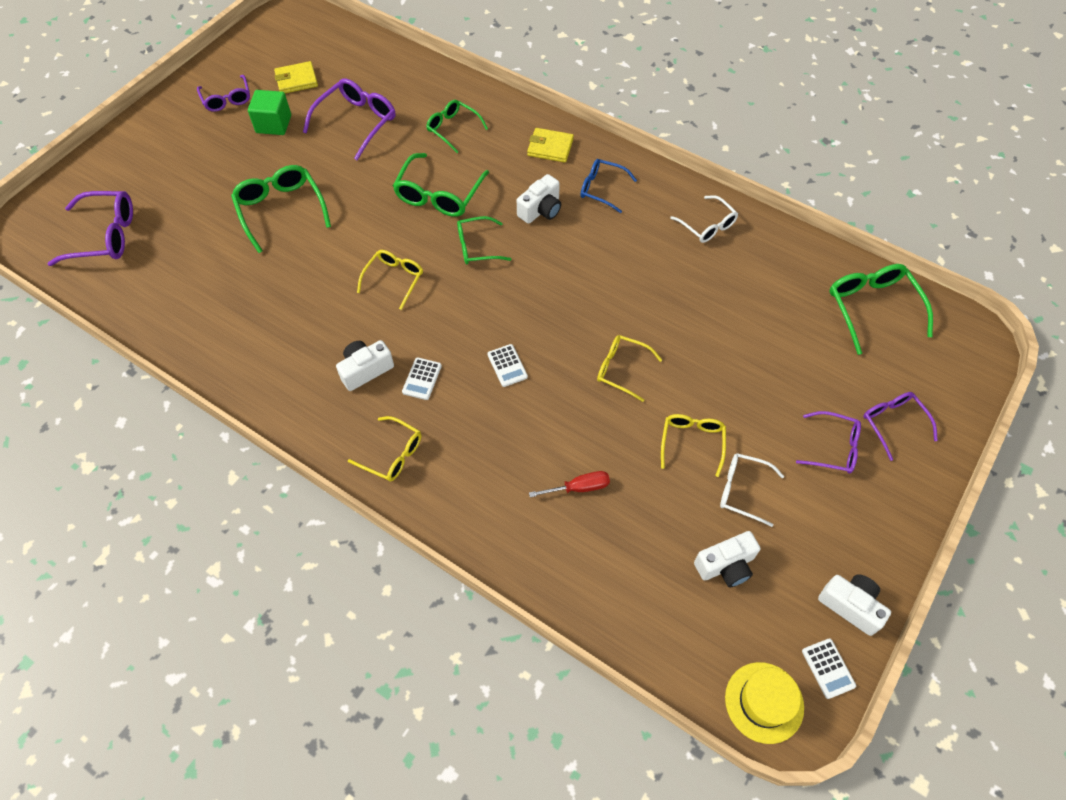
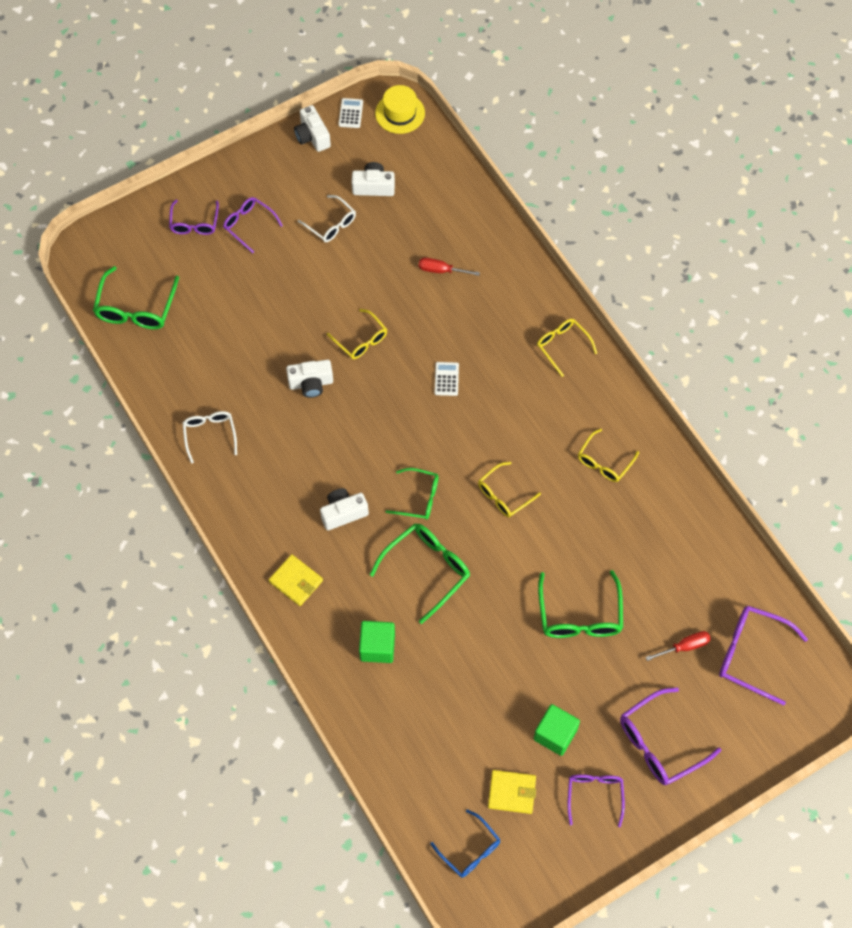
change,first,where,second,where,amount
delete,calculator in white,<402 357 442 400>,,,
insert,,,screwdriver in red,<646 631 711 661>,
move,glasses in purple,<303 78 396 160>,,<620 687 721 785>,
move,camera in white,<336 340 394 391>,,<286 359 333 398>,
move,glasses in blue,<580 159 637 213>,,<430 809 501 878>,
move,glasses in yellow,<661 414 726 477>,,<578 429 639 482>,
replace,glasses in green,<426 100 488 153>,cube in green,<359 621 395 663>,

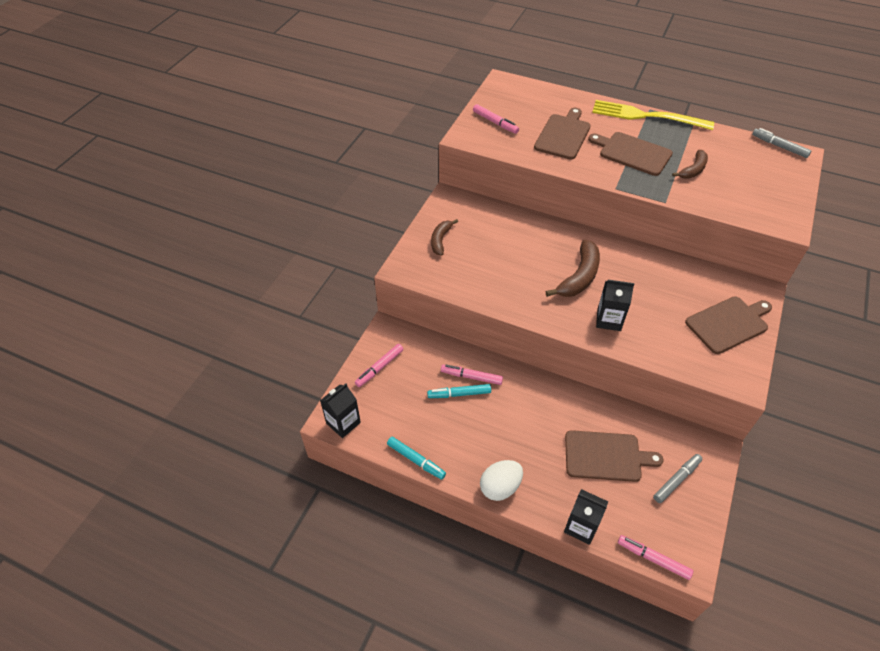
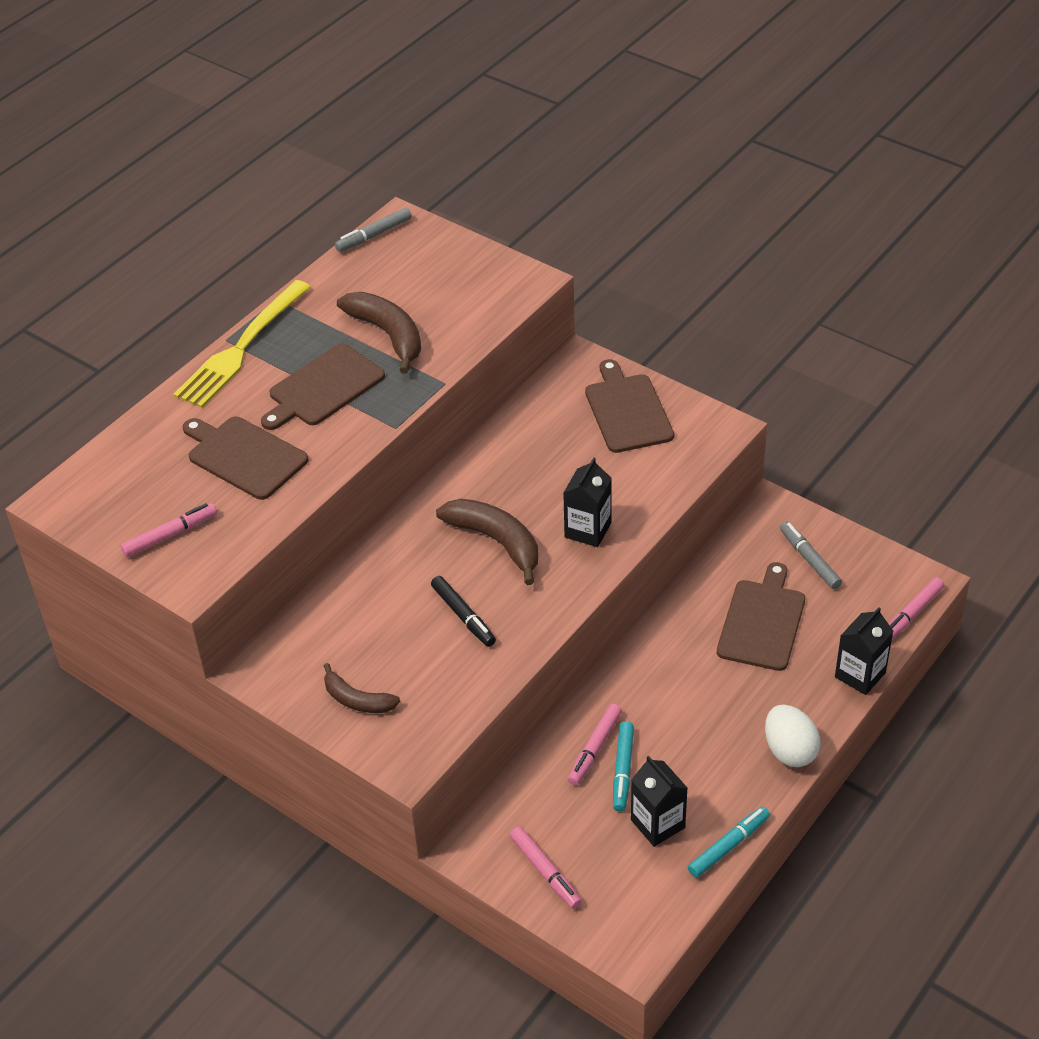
change,first,where,second,where,amount
insert,,,marker in black,<431 576 496 647>,
move,carton in black,<320 384 361 438>,,<631 756 687 847>,
resize,banana in brown,<672 150 708 179>,,<337 292 421 374>,x1.61

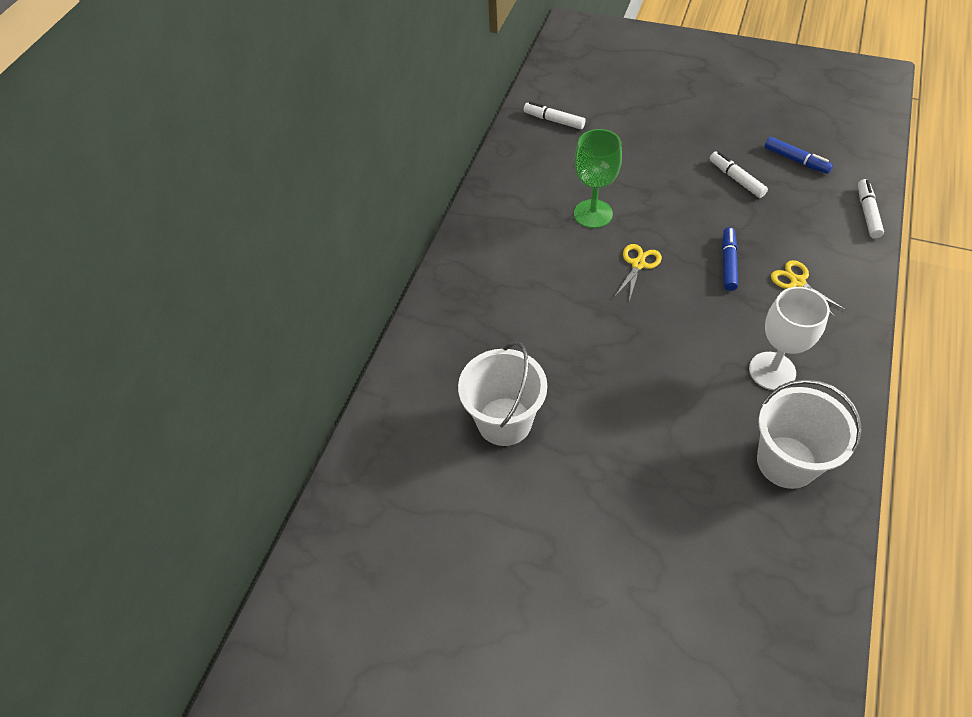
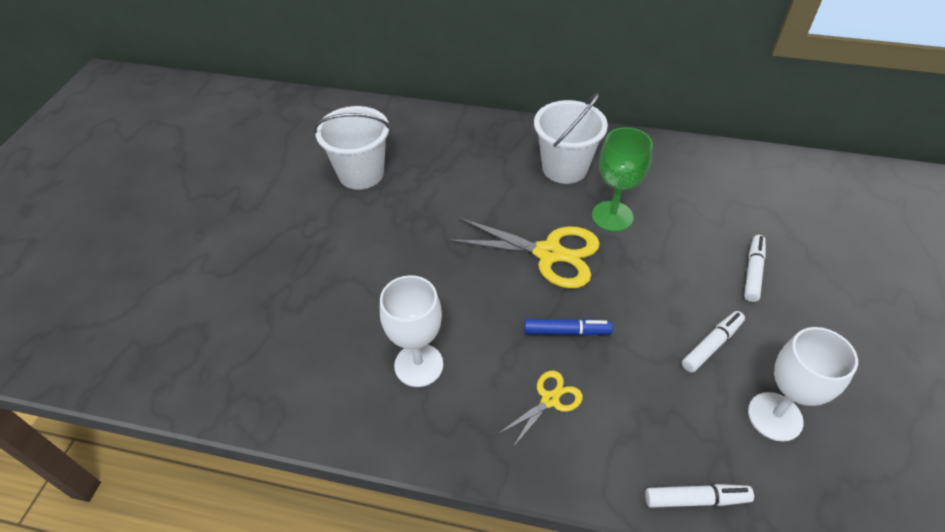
change,first,where,second,where,amount
move,marker in white,<524 102 585 129>,,<744 235 766 302>,
move,bucket in white,<757 379 862 489>,,<534 93 608 184>,
replace,marker in blue,<764 137 833 174>,goblet in white,<748 327 858 442>,
resize,scissors in yellow,<614 244 662 301>,,<448 217 600 289>,x1.92

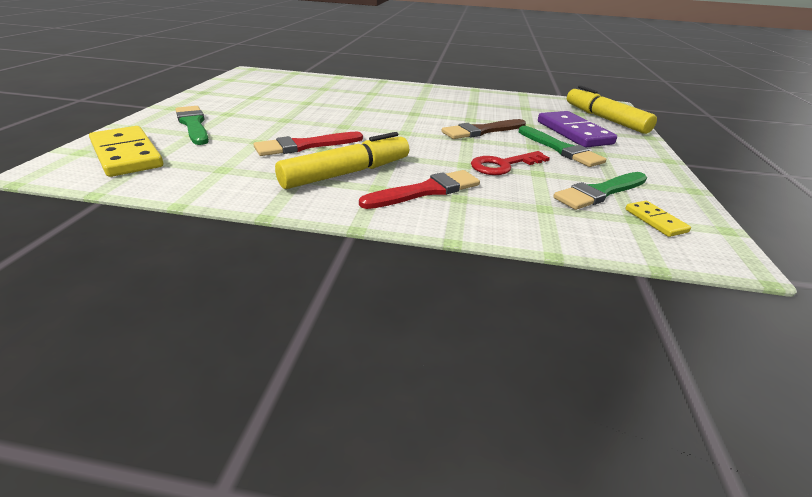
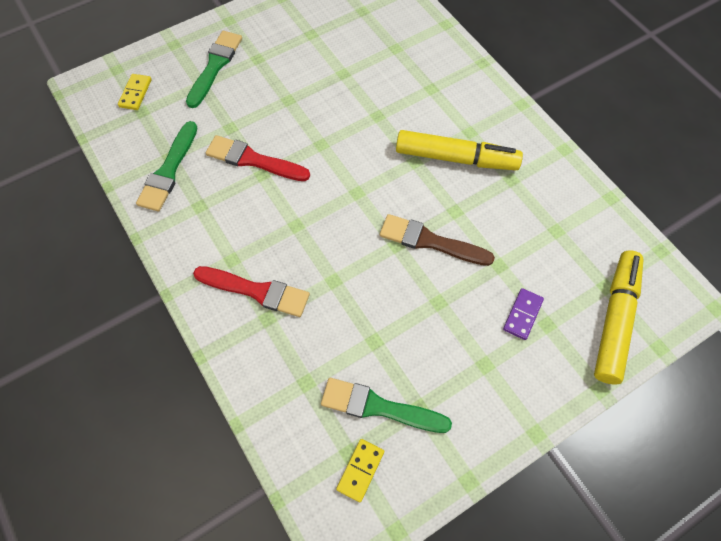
change,first,where,second,where,amount
delete,key in red,<471 151 550 175>,,,
move,marker in yellow,<275 132 409 189>,,<396 130 523 170>,
move,brush in green,<519 126 606 167>,,<136 121 197 211>,
resize,domino in yellow,<89 126 163 177>,,<118 74 152 110>,x0.50
resize,domino in purple,<538 111 617 147>,,<503 288 544 340>,x0.50

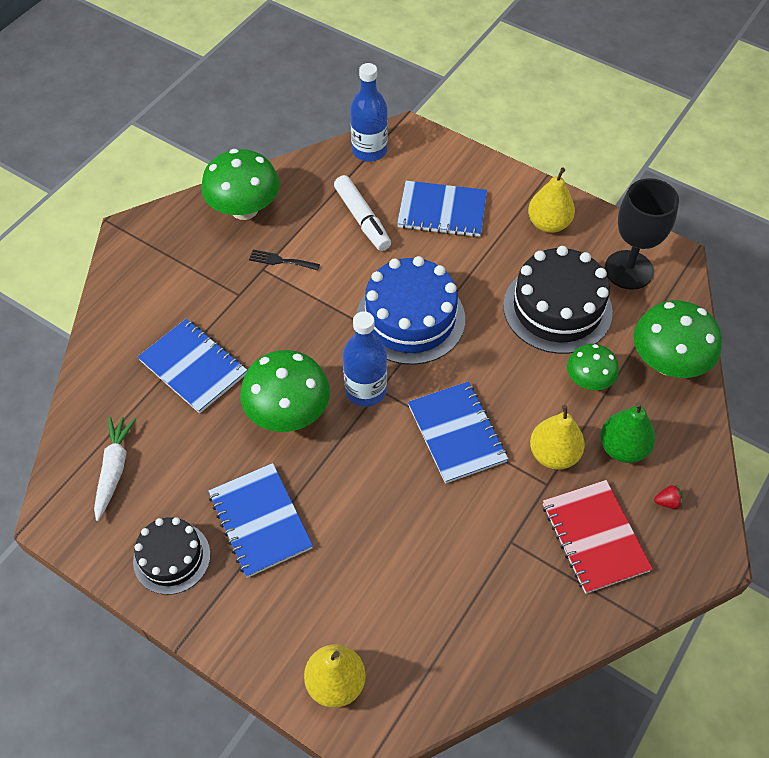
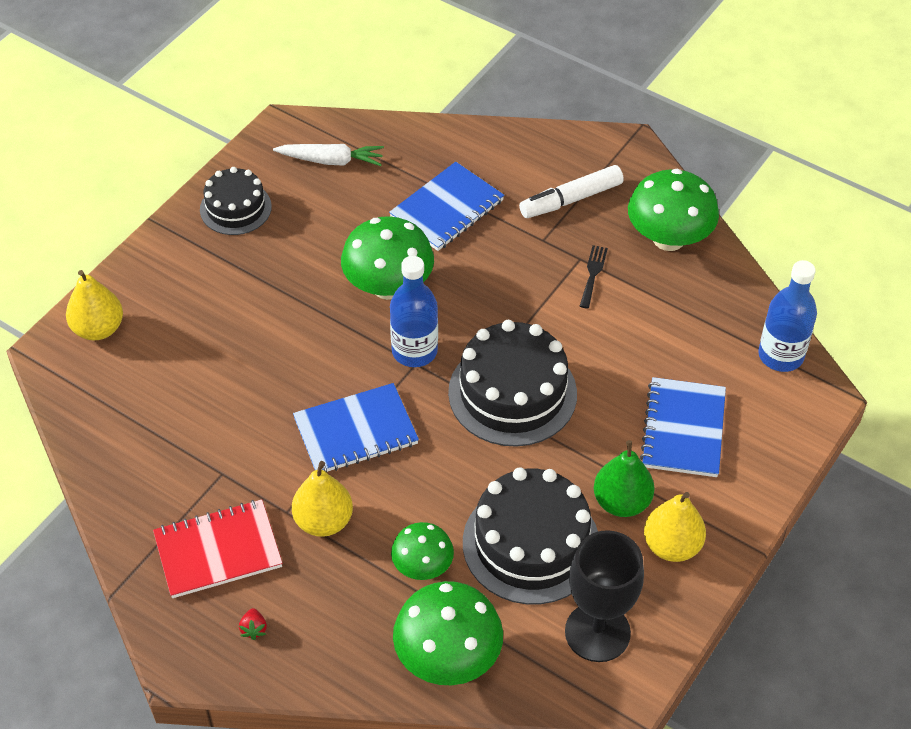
change,first,where,second,where,amount
delete,notebook in blue,<208 463 313 578>,,,
move,marker in white,<334 175 391 251>,,<519 165 624 218>,
move,pear in green,<600 402 655 463>,,<594 440 655 517>,
recolor,cake in blue,<356 256 465 365>,cake in black,<448 320 577 447>,

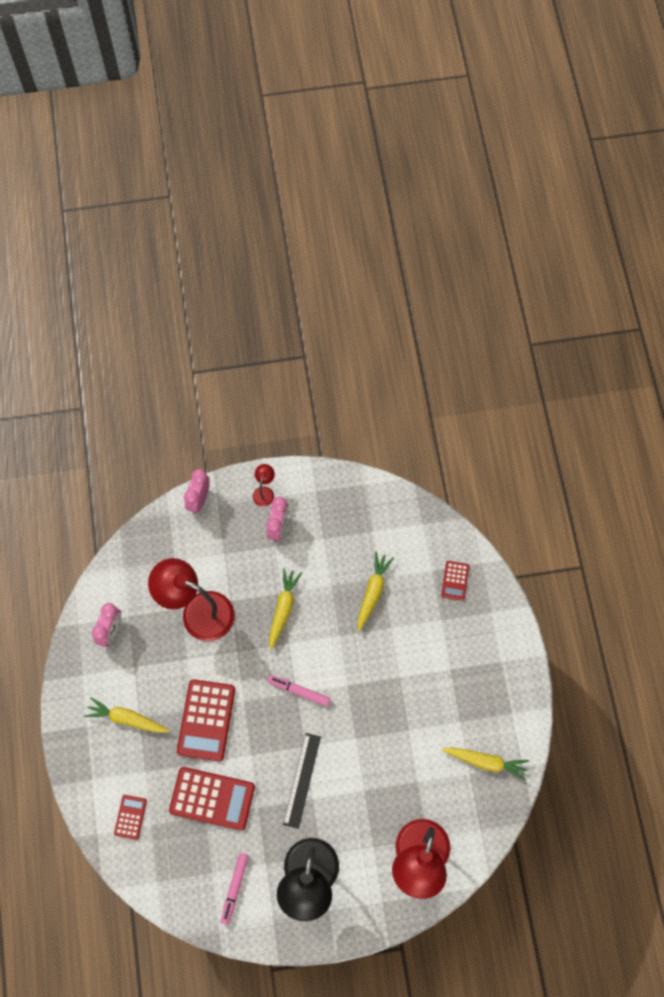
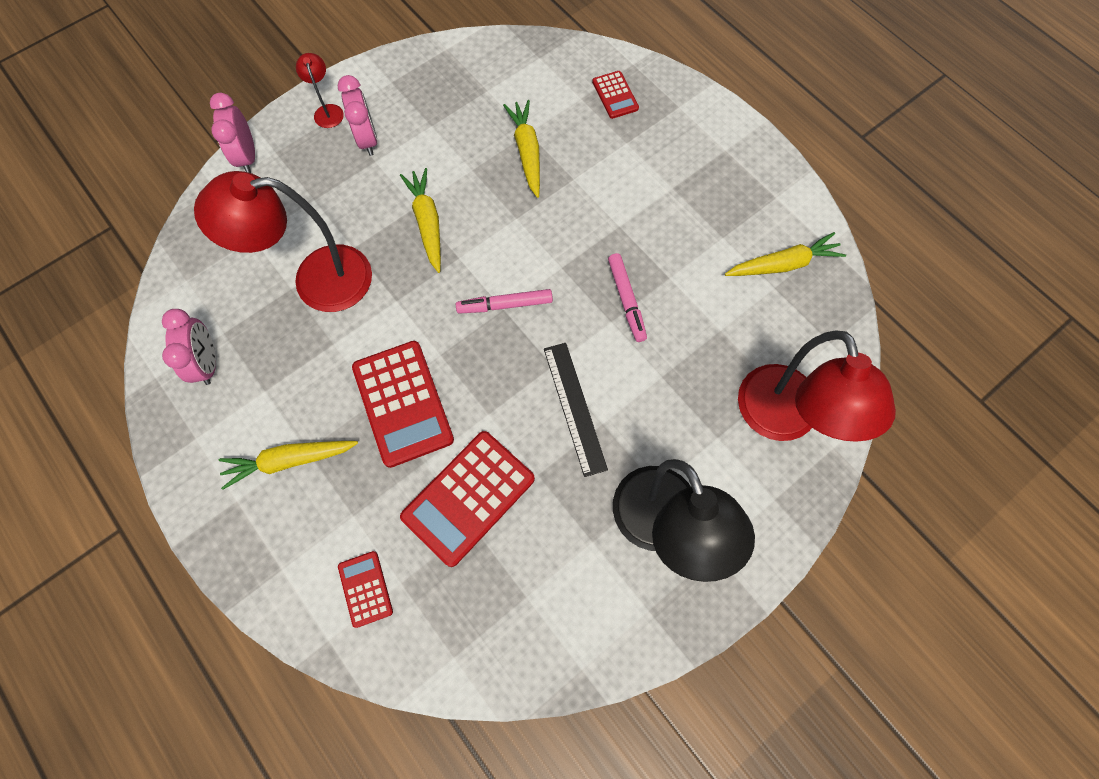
change,first,where,second,where,amount
move,marker in pink,<221 853 249 925>,,<608 253 647 342>,
rotate,calculator in red,<169 767 255 831>,,<400 431 535 567>,150 degrees clockwise

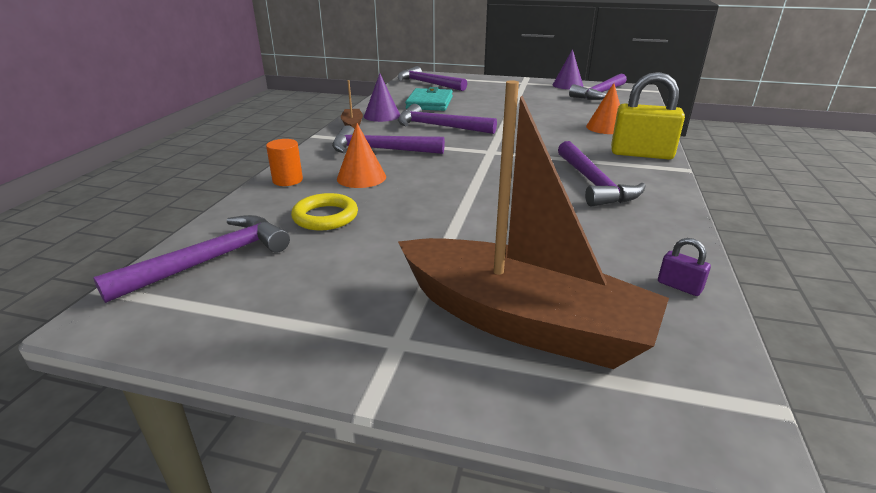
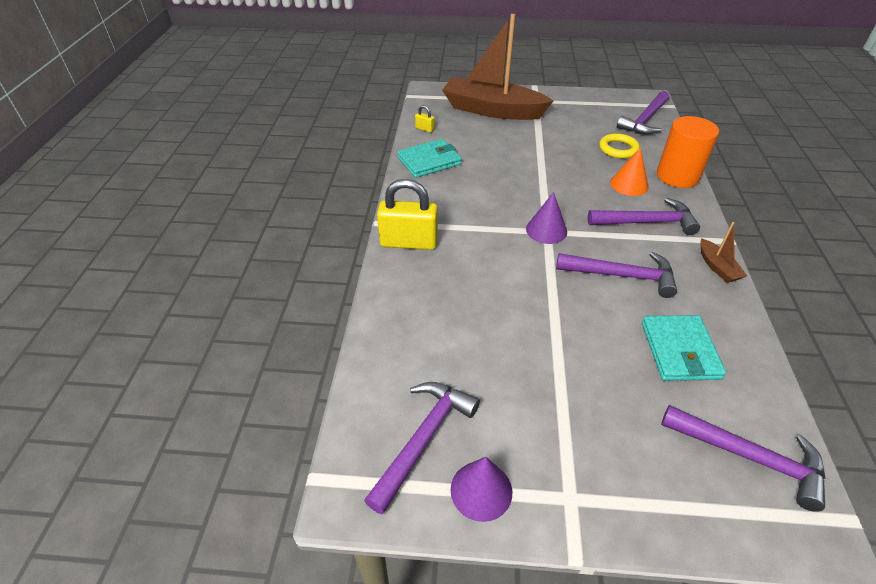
change,first,where,second,where,amount
delete,hammer in purple,<558 141 646 207>,,,
delete,cone in orange,<586 83 620 134>,,,
insert,,,wallet in turquoise,<397 139 462 178>,
move,cone in purple,<364 73 400 122>,,<526 192 567 244>,
recolor,padlock in purple,<658 238 711 296>,padlock in yellow,<415 105 435 132>,
resize,cylinder in orange,<266 139 303 186>,,<657 116 719 188>,x1.92

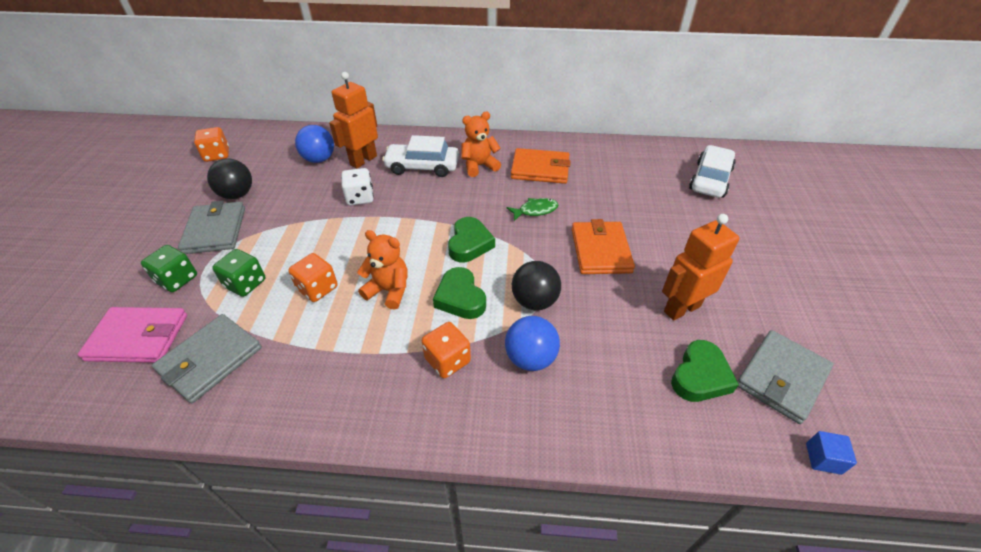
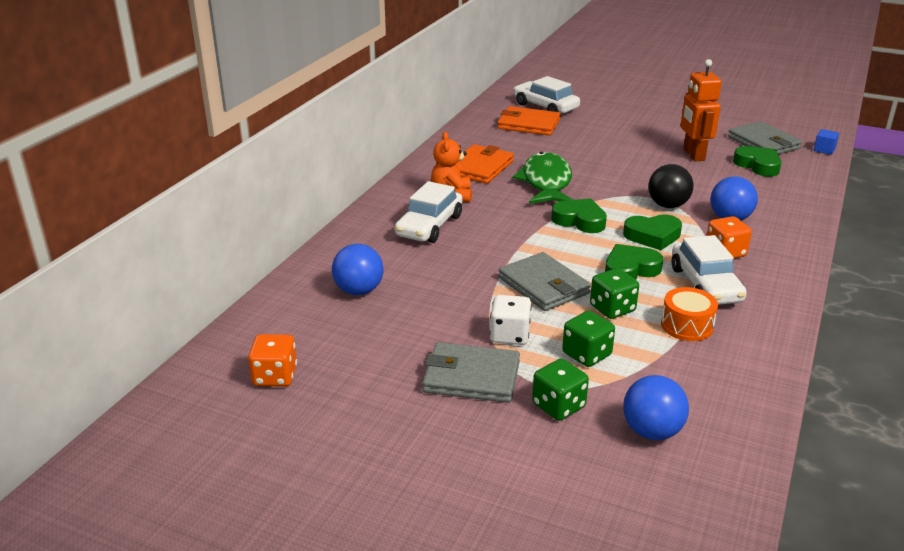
change,first,where,second,where,amount
delete,ball in black,<207 158 252 199>,,,
delete,robot in orange,<329 72 378 168>,,,
insert,,,drum in orange,<661 287 718 341>,
insert,,,car in white,<672 235 747 305>,
move,wallet in grey,<152 314 262 404>,,<499 252 591 311>,
move,dice in white,<341 168 374 206>,,<490 295 532 345>,
move,wallet in orange,<572 219 635 274>,,<497 106 561 135>,
replace,wallet in pink,<78 307 187 363>,ball in blue,<623 375 689 440>,
replace,teddy bear in orange,<357 230 408 309>,heart in green,<605 244 663 280>,
recolor,dice in orange,<288 253 338 302>,dice in green,<590 268 639 319>,
resize,fish in green,<507 198 558 221>,,<513 152 573 204>,x2.01

